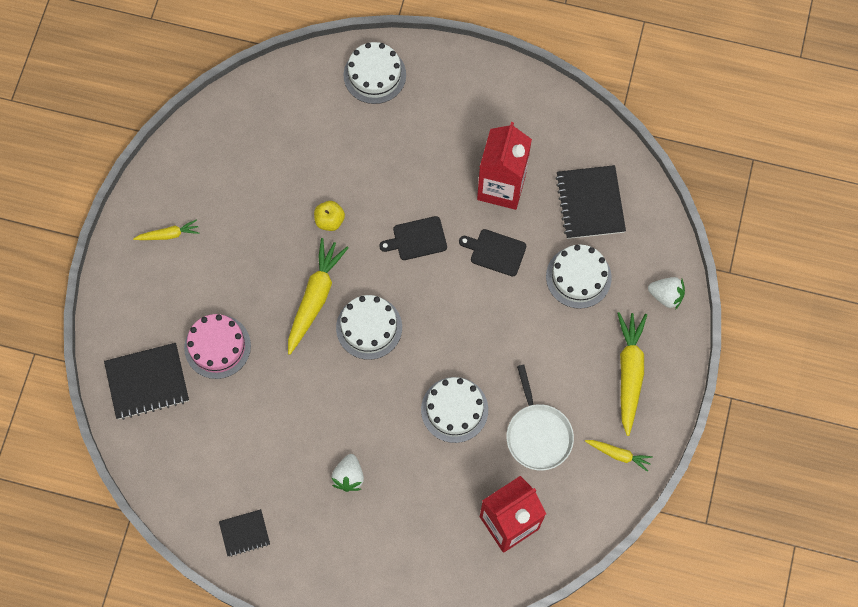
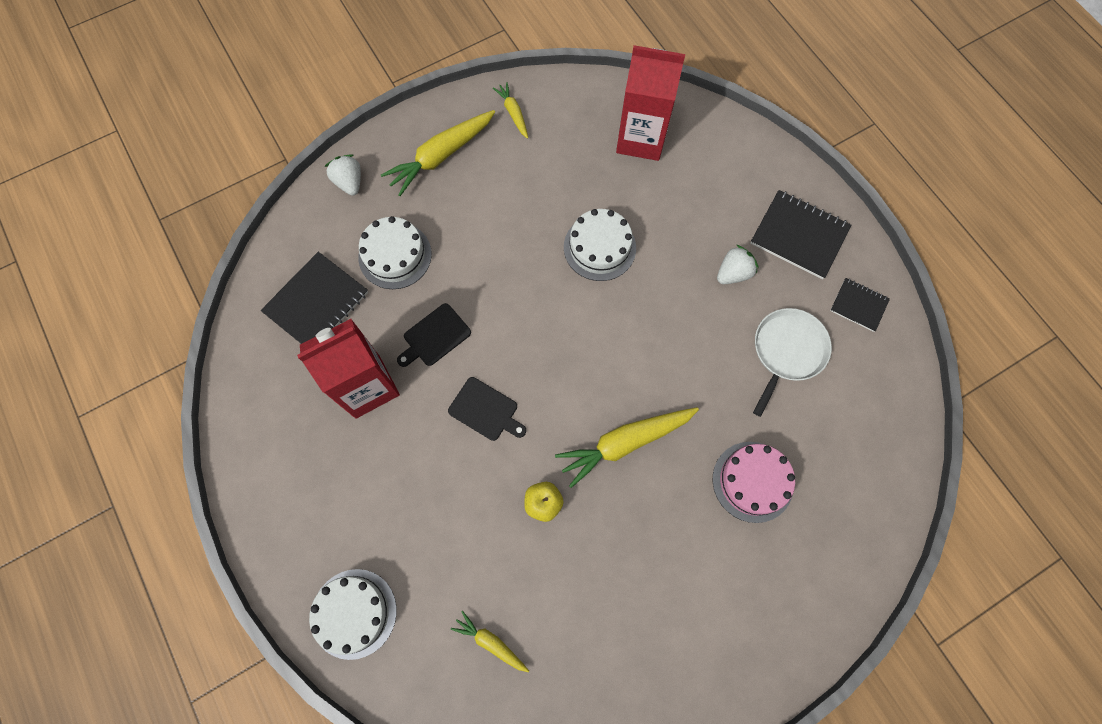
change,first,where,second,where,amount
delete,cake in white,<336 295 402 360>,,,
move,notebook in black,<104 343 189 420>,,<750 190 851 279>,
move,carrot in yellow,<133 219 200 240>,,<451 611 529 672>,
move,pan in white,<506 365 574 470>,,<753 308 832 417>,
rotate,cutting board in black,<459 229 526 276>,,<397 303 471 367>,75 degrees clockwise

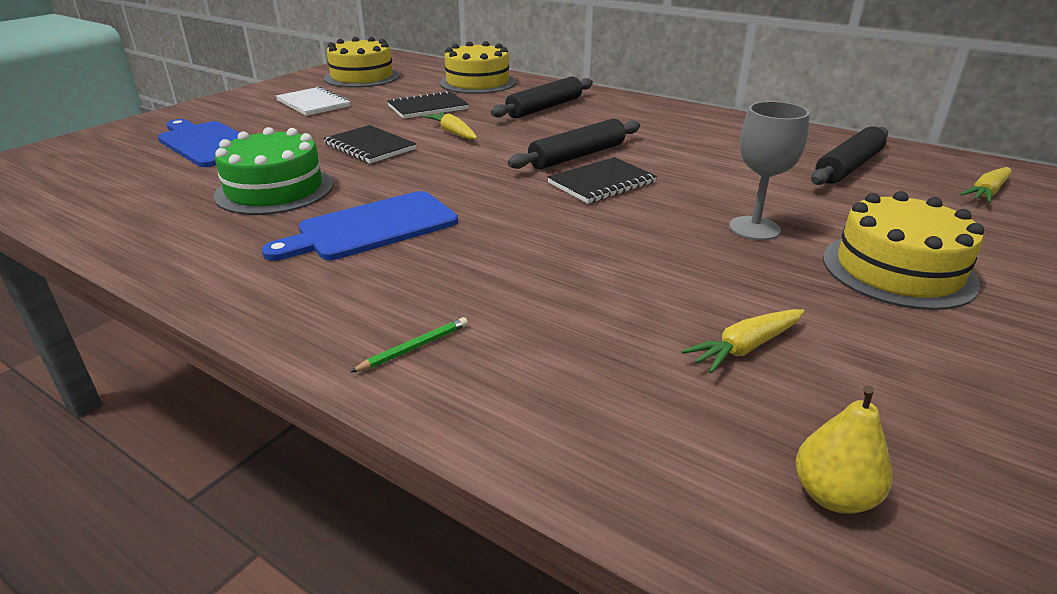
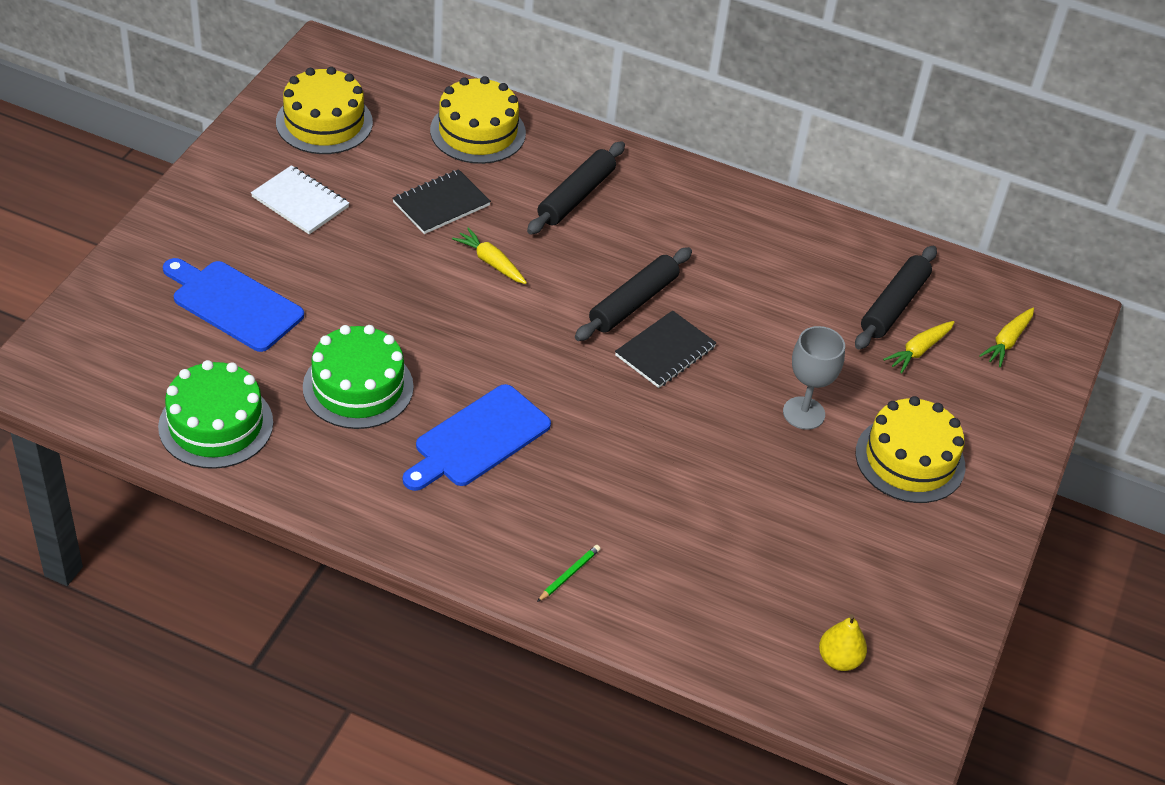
change,first,where,second,where,amount
delete,notebook in black,<323 125 416 164>,,,
insert,,,cake in green,<158 360 273 469>,
move,carrot in yellow,<681 309 805 373>,,<883 321 954 373>,

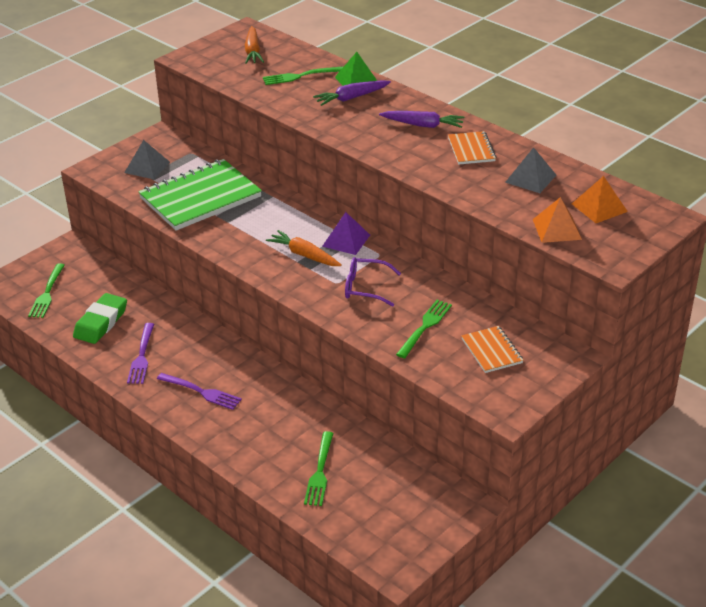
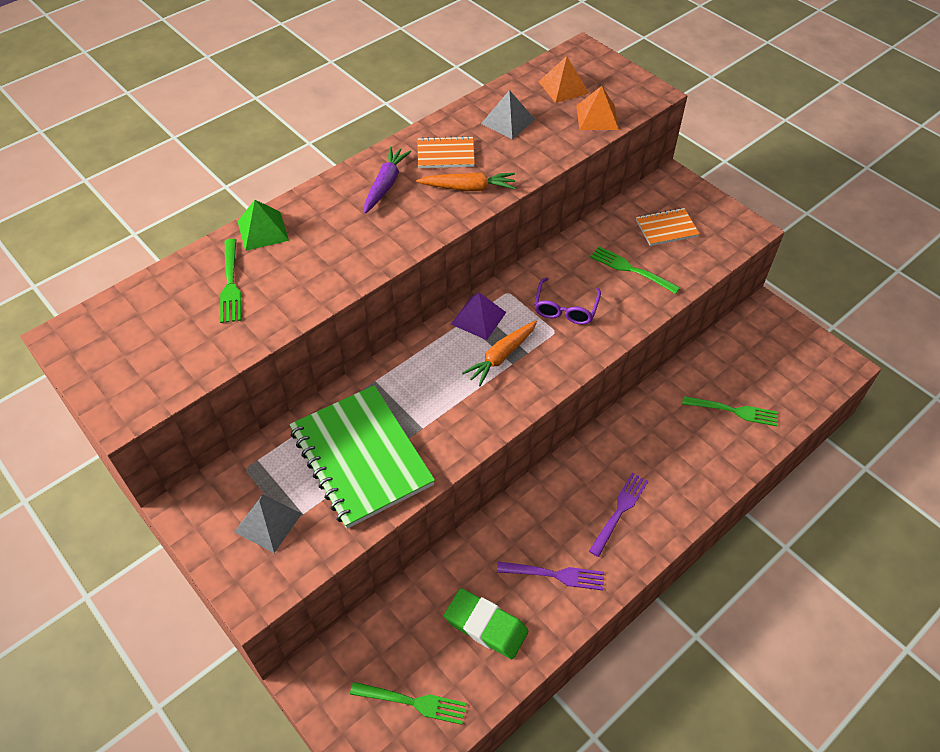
change,first,where,second,where,amount
delete,carrot in purple,<313 80 391 106>,,,
move,carrot in orange,<245 26 264 64>,,<416 172 516 191>,

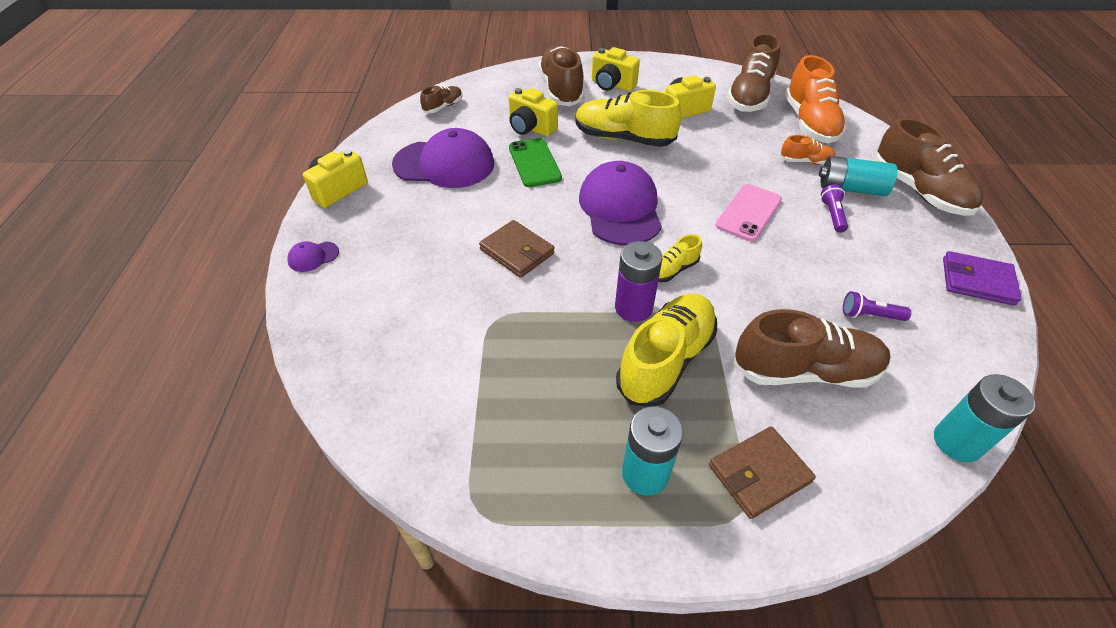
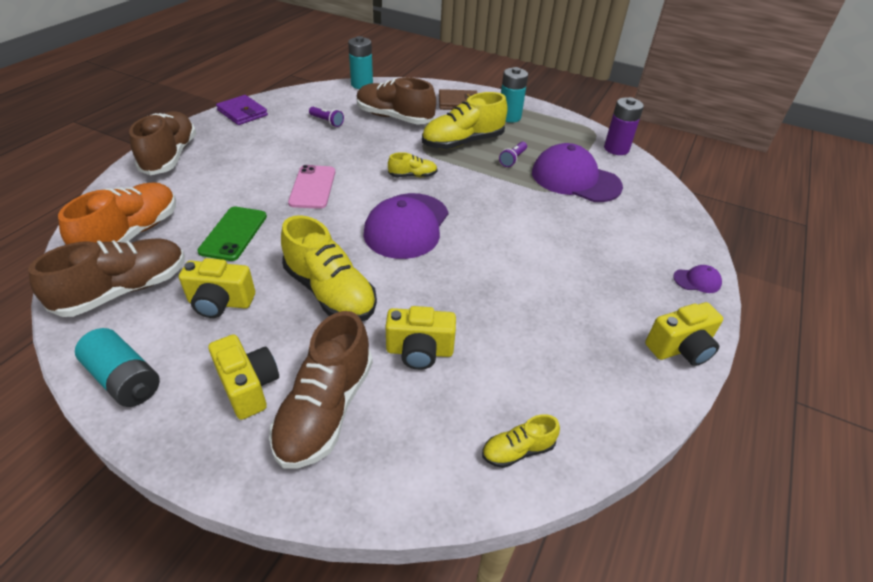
change,first,where,second,where,amount
delete,wallet in brown,<479 220 555 278>,,,
delete,shoe in orange,<780 135 836 165>,,,
move,cap in purple,<392 128 494 188>,,<532 143 623 202>,
move,phone in green,<509 138 562 187>,,<198 207 267 261>,
move,battery in purple,<615 241 662 322>,,<604 97 644 155>,
move,battery in turquoise,<819 156 897 196>,,<75 328 160 407>,
move,flashlight in purple,<821 184 848 233>,,<499 142 527 167>,
recolor,shoe in brown,<420 86 463 113>,shoe in yellow,<482 414 560 468>,
rotate,camera in yellow,<509 88 558 137>,,<385 306 456 370>,120 degrees clockwise
rotate,phone in pink,<716 184 782 242>,,<288 165 335 209>,60 degrees counterclockwise

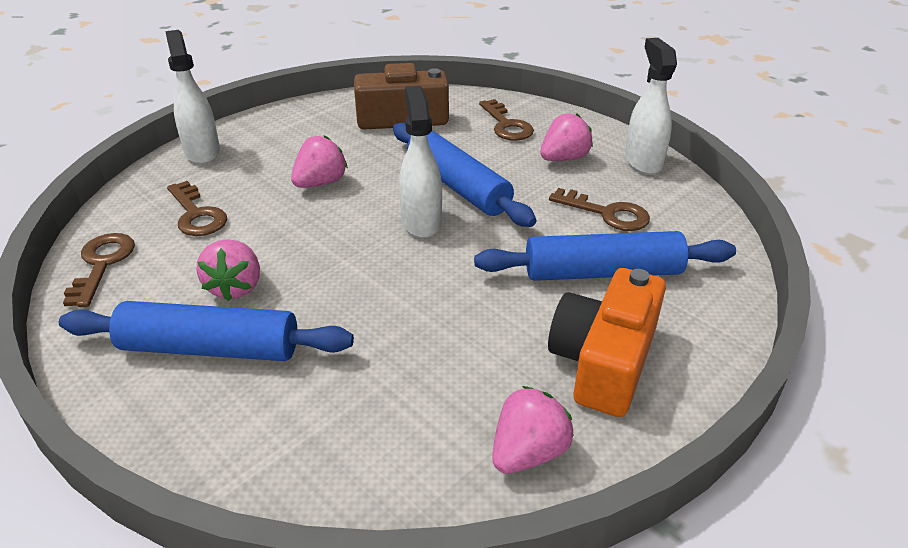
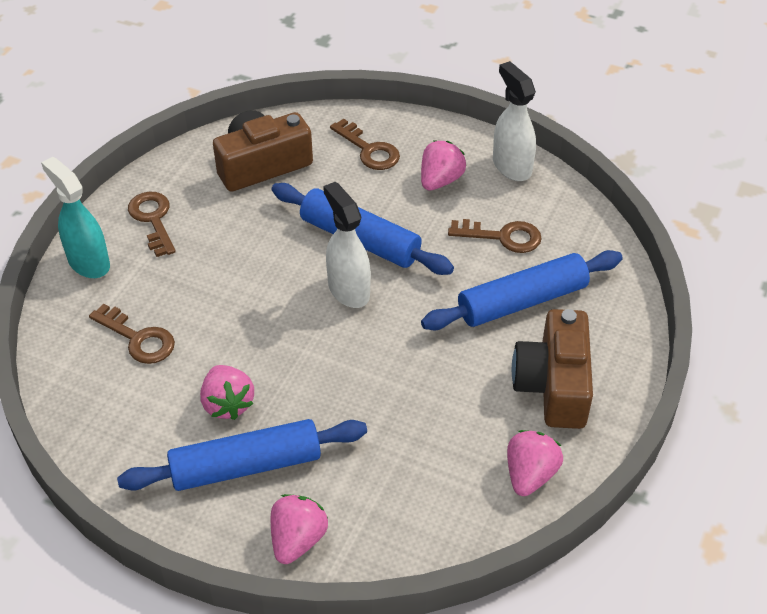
change,first,where,second,where,amount
move,key in brown,<63 233 135 307>,,<128 192 176 257>,
move,strawberry in pink,<291 135 348 188>,,<271 494 328 564>,
recolor,spray bottle in white,<165 30 220 164>,spray bottle in turquoise,<41 157 110 278>,
recolor,camera in orange,<548 268 666 417>,camera in brown,<512 309 593 429>,

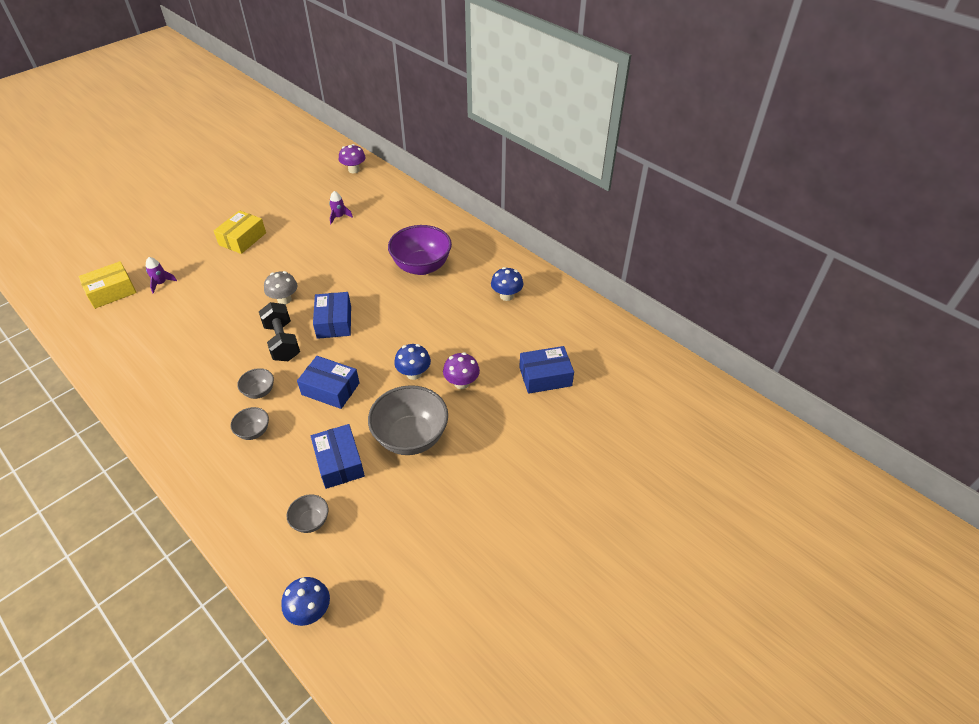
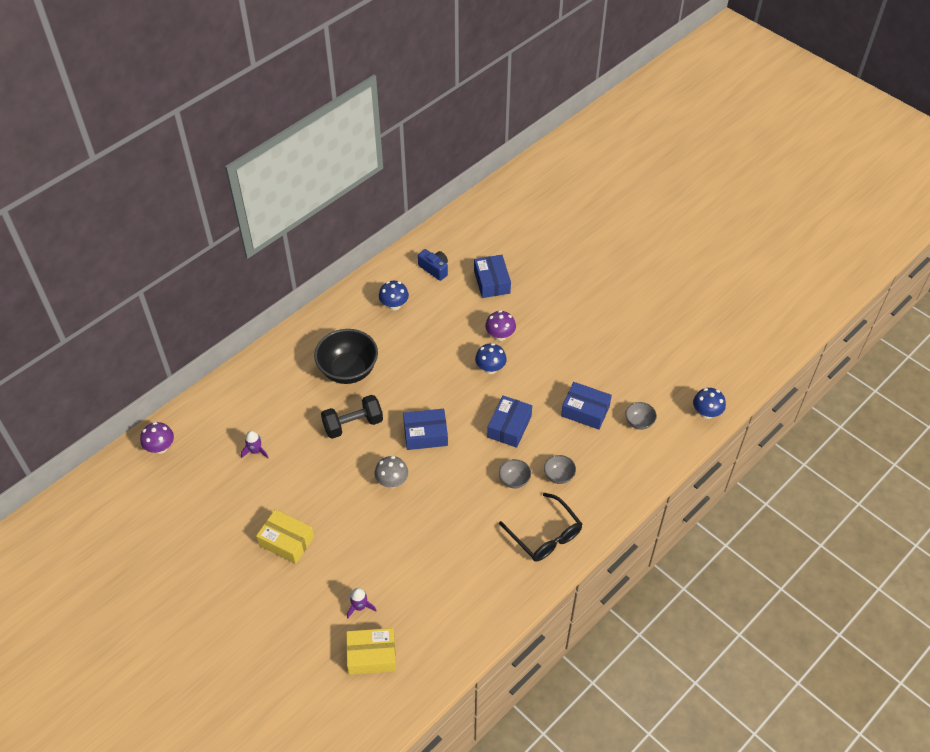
change,first,where,second,where,amount
delete,bowl in grey,<368 385 448 455>,,,
insert,,,camera in blue,<418 249 448 281>,
insert,,,glasses in black,<499 493 582 562>,
move,dumbbell in black,<259 302 300 361>,,<321 395 383 439>,
recolor,bowl in purple,<388 225 452 275>,bowl in black,<314 329 378 384>,
rotate,box in yellow,<78 261 137 309>,,<346 628 396 675>,60 degrees counterclockwise
rotate,box in blue,<311 424 365 489>,,<561 382 612 430>,45 degrees clockwise

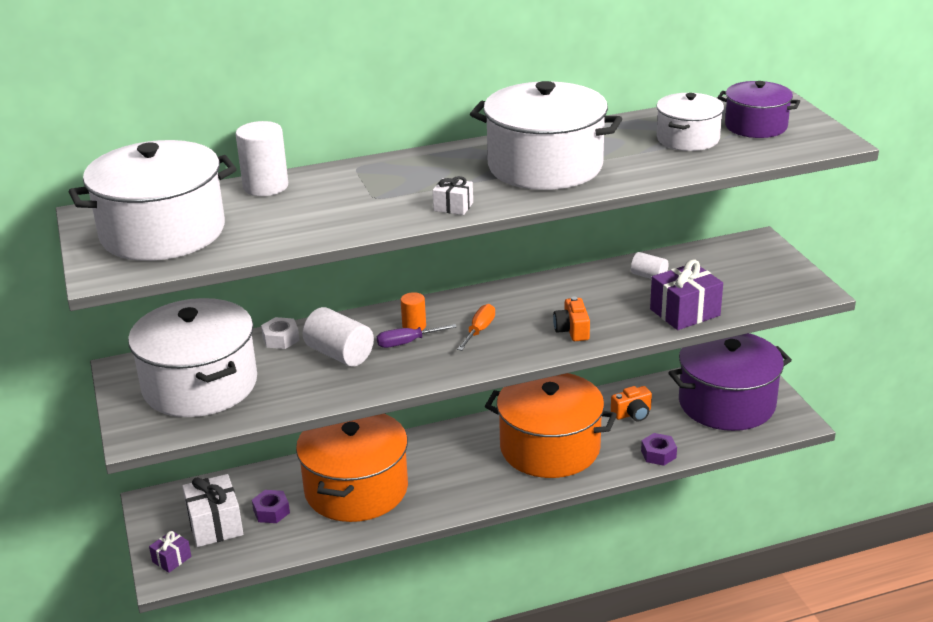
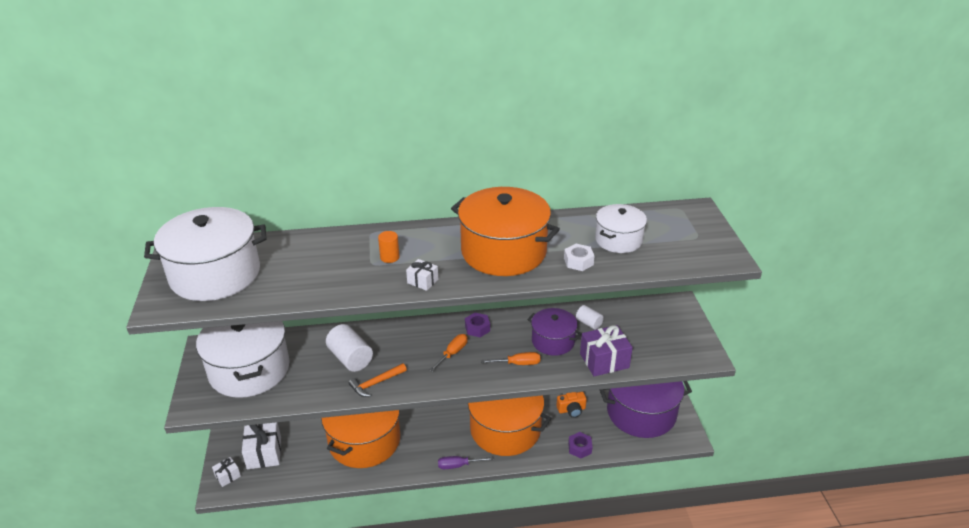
change,first,where,second,where,amount
delete,cylinder in white,<236 121 288 196>,,,
insert,,,hammer in orange,<349 363 407 397>,
move,nut in purple,<252 490 290 523>,,<465 313 490 337>,
move,nut in white,<261 317 300 349>,,<564 244 594 271>,
move,screwdriver in purple,<377 324 457 348>,,<438 456 493 469>,
move,cylinder in orange,<401 292 426 331>,,<378 231 399 263>,
move,pot in purple,<717 81 800 138>,,<527 308 582 356>,
replace,camera in orange,<553 296 590 341>,screwdriver in orange,<481 352 540 365>,
recolor,gift in purple,<149 531 191 573>,gift in white,<212 457 241 487>,
recolor,pot in white,<470 81 622 190>,pot in orange,<451 187 560 276>,

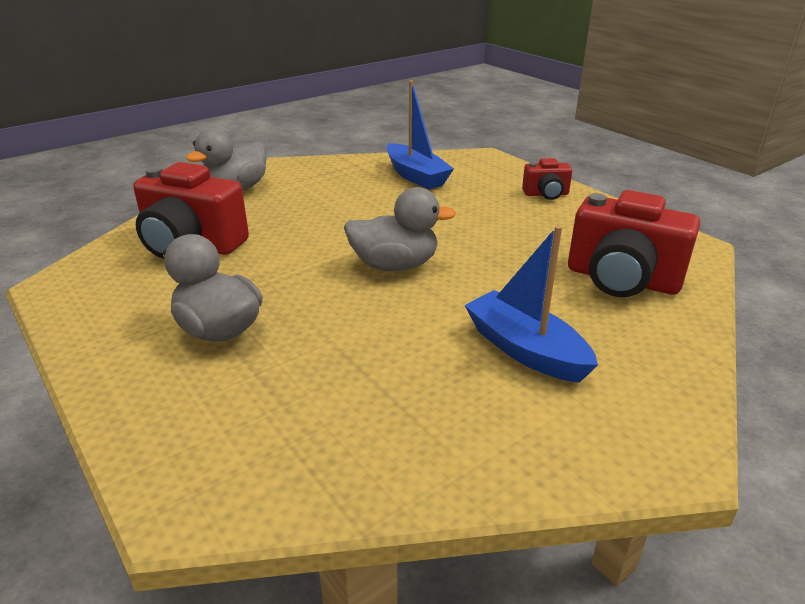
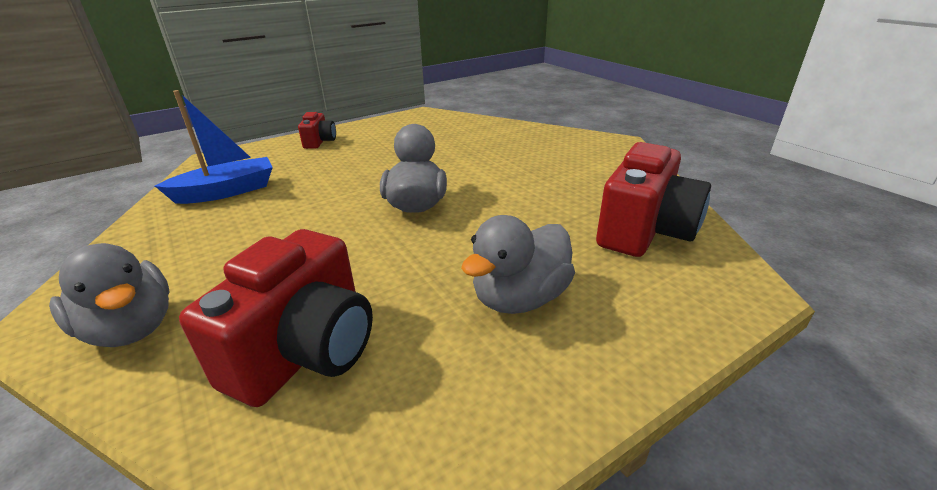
change,first,where,second,where,amount
delete,boat in blue,<464 225 598 383>,,,
move,camera in red,<568 190 700 297>,,<596 142 711 257>,

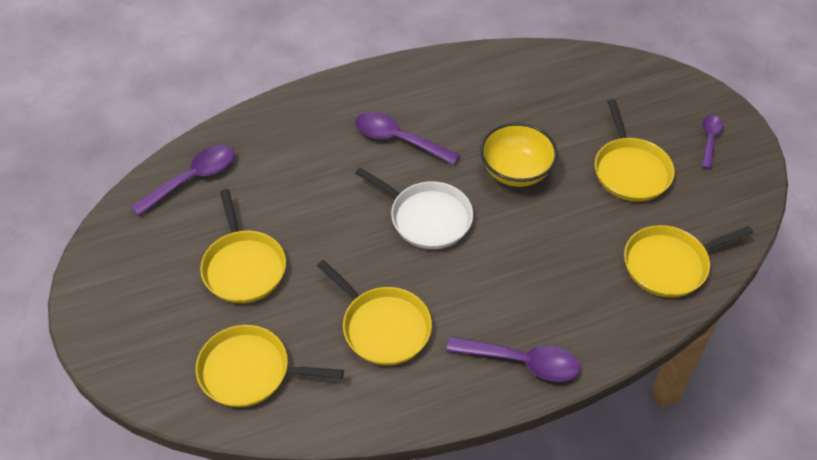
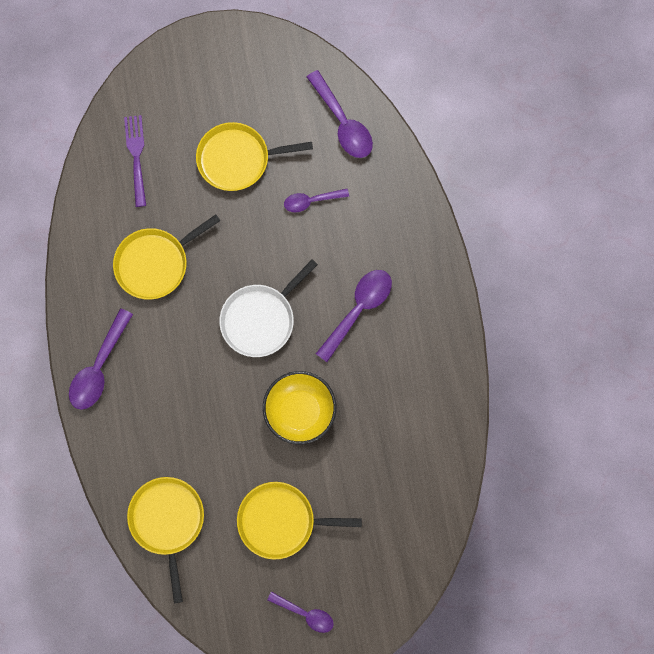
change,first,where,second,where,amount
insert,,,spoon in purple,<284 189 349 212>,
replace,pan in yellow,<196 325 344 407>,fork in purple,<124 115 146 207>,

